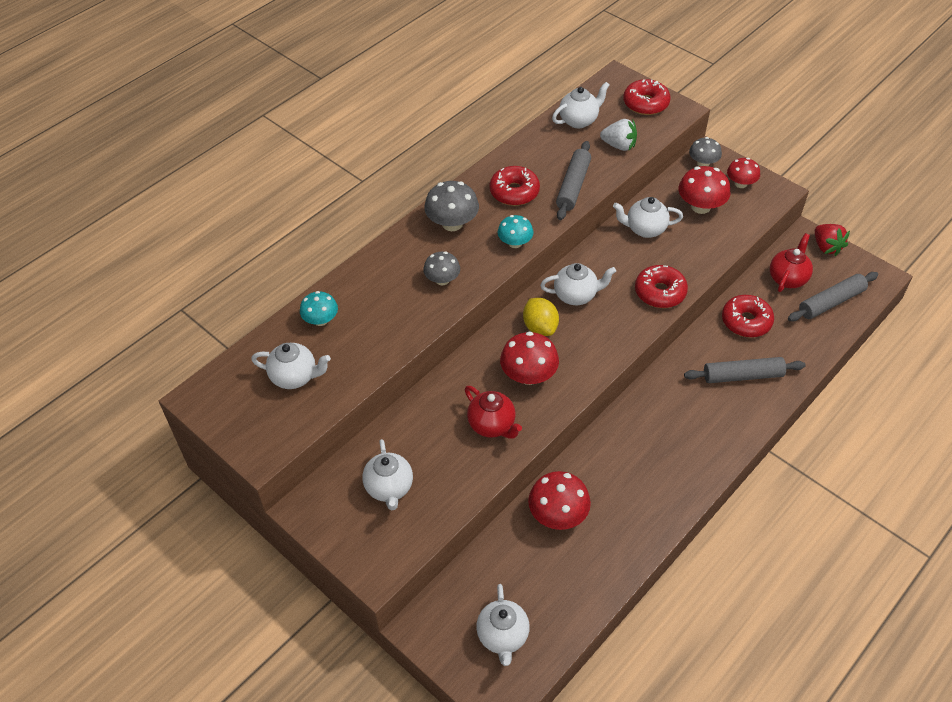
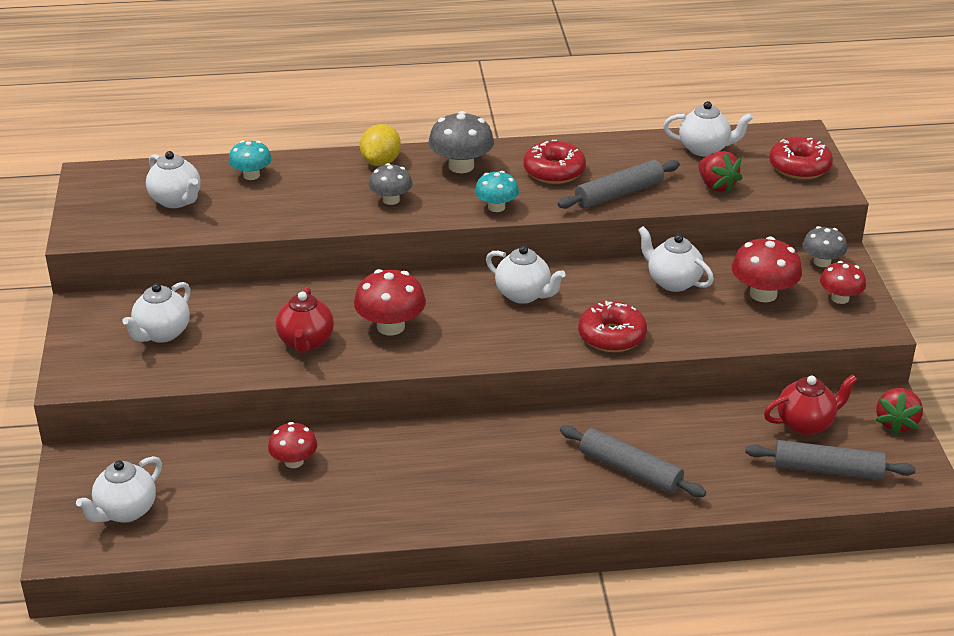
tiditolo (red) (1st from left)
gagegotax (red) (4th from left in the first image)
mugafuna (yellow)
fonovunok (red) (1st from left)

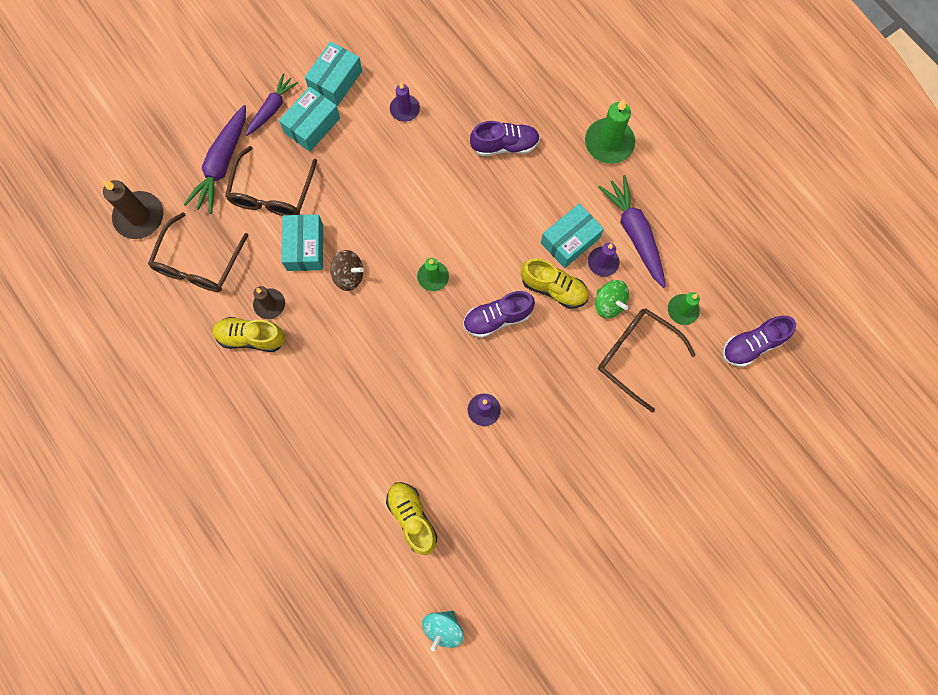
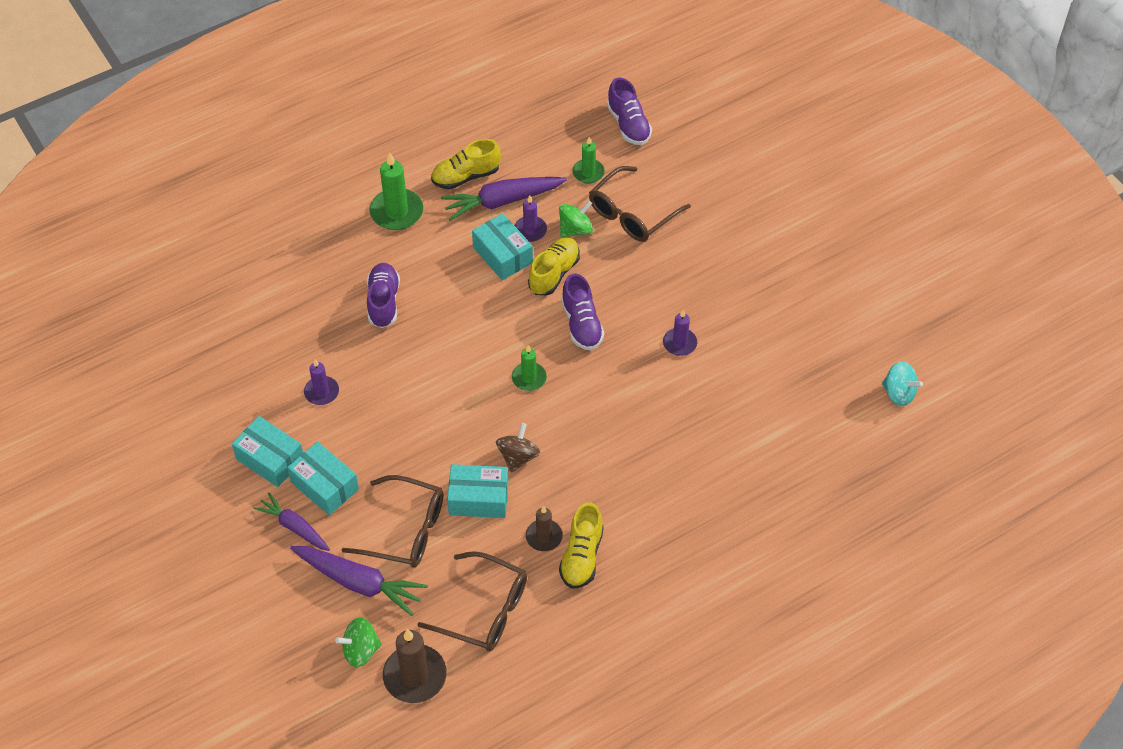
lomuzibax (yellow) (1st from left)
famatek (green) (1st from left)

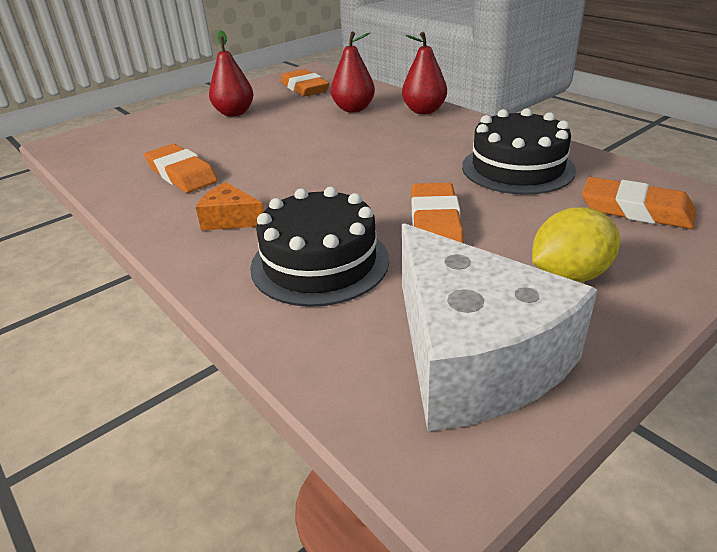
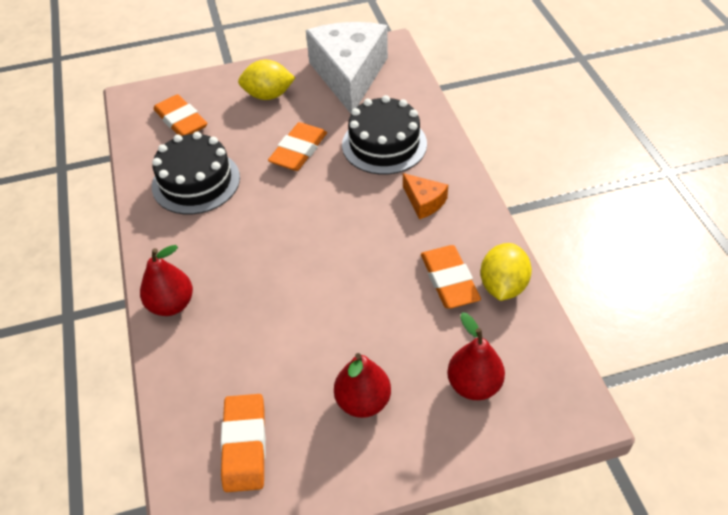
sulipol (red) (3rd from left)
mugafuna (yellow) (2nd from left)

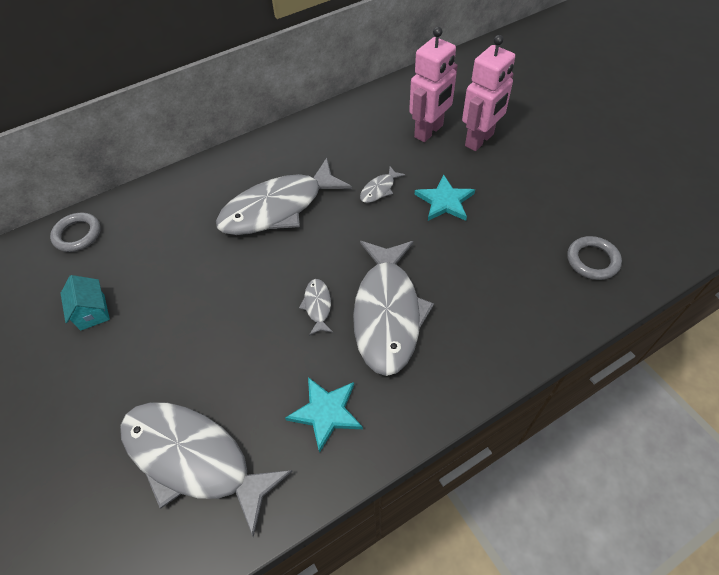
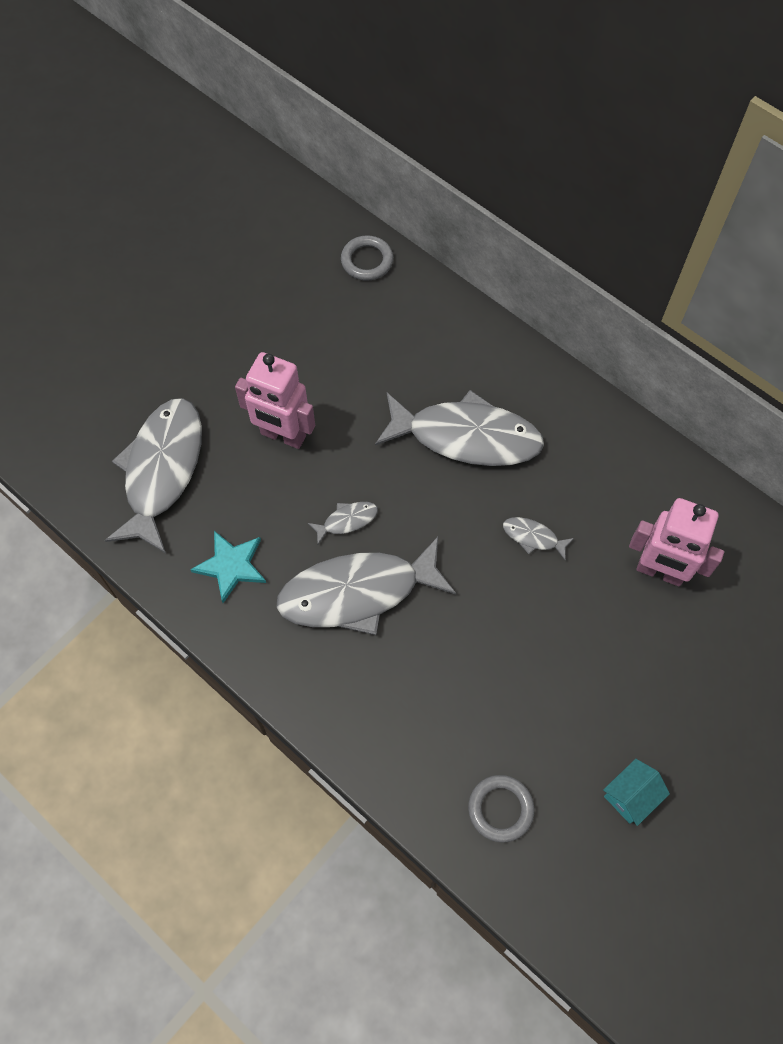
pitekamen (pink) (1st from left)
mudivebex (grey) (4th from left)
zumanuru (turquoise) (2nd from left in the first image)
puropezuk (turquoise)

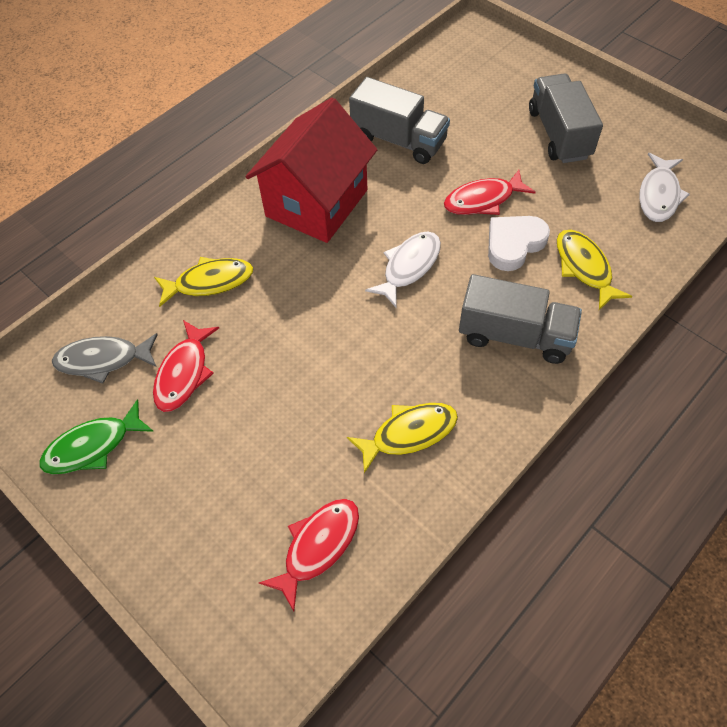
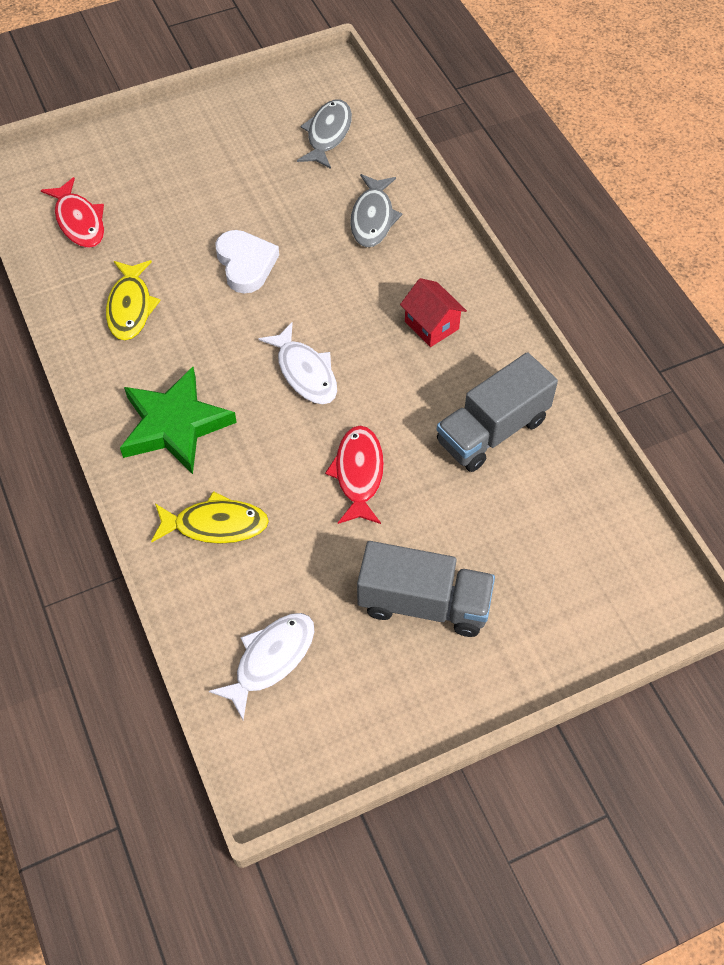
puropezuk (red)
mudivebex (white) (1st from left)
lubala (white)
mudivebex (grey) (2nd from left)
zumanuru (green)
mudivebex (red) (1st from left in the first image)
mudivebex (green)

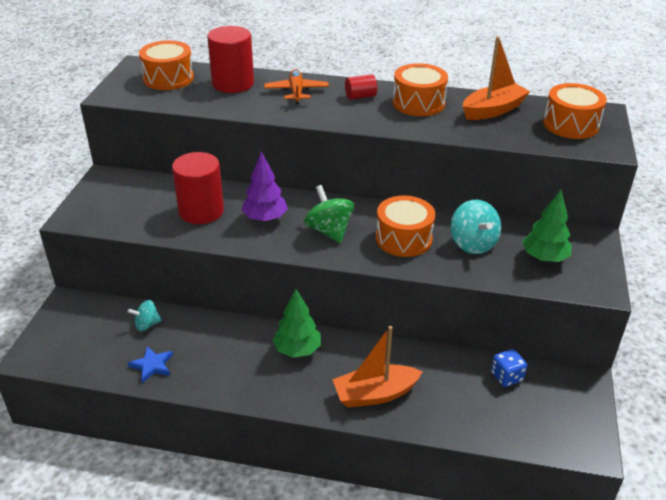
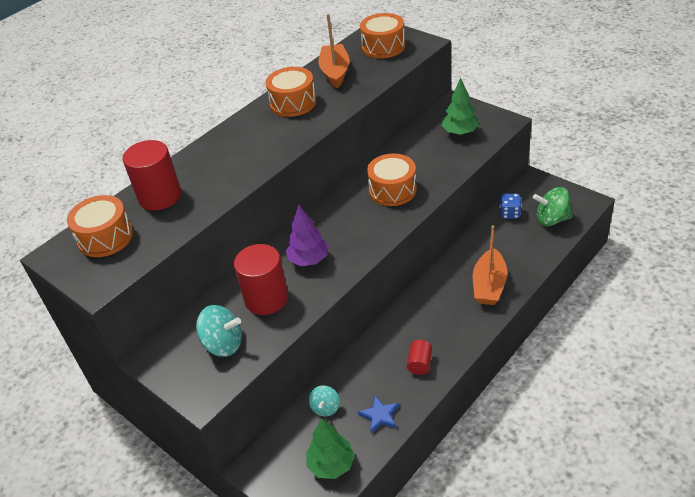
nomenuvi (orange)
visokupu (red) (3rd from left)
famatek (green)
famatek (turquoise) (1st from left)
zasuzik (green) (1st from left)

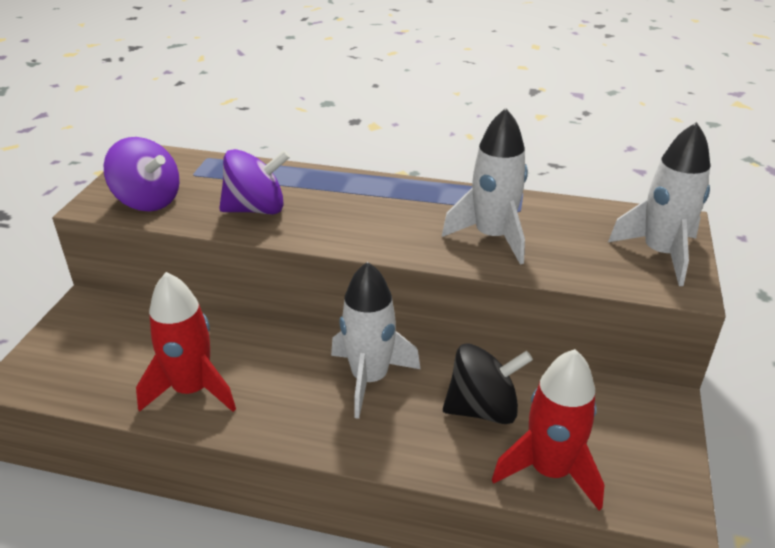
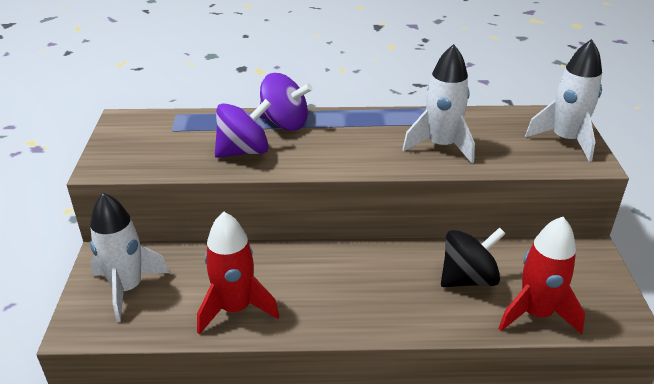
famatek (purple) (2nd from left)
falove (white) (1st from left)

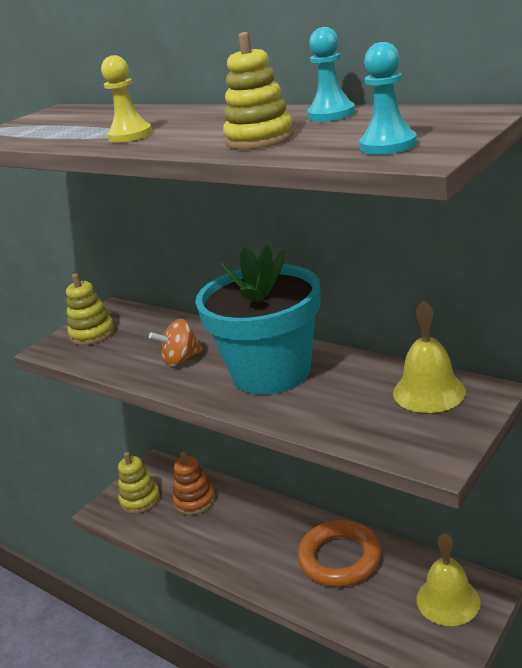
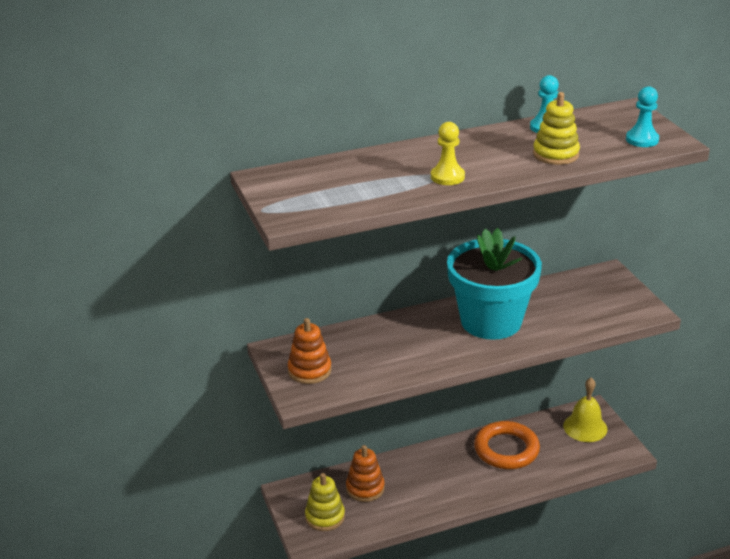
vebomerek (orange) (1st from left)
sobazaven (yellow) (1st from left in the first image)
famatek (orange)

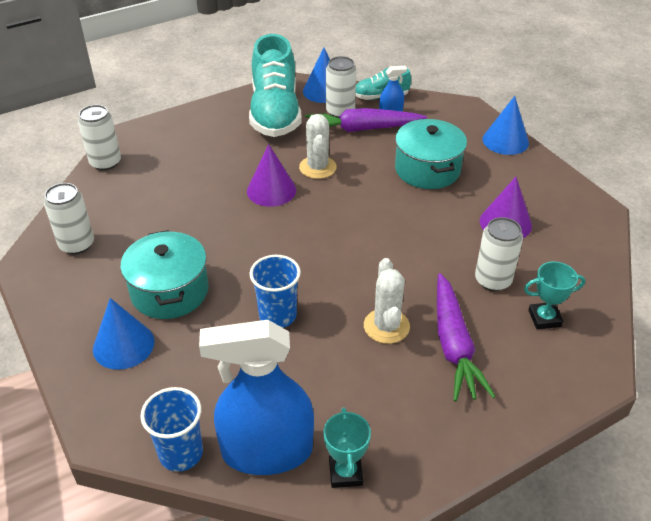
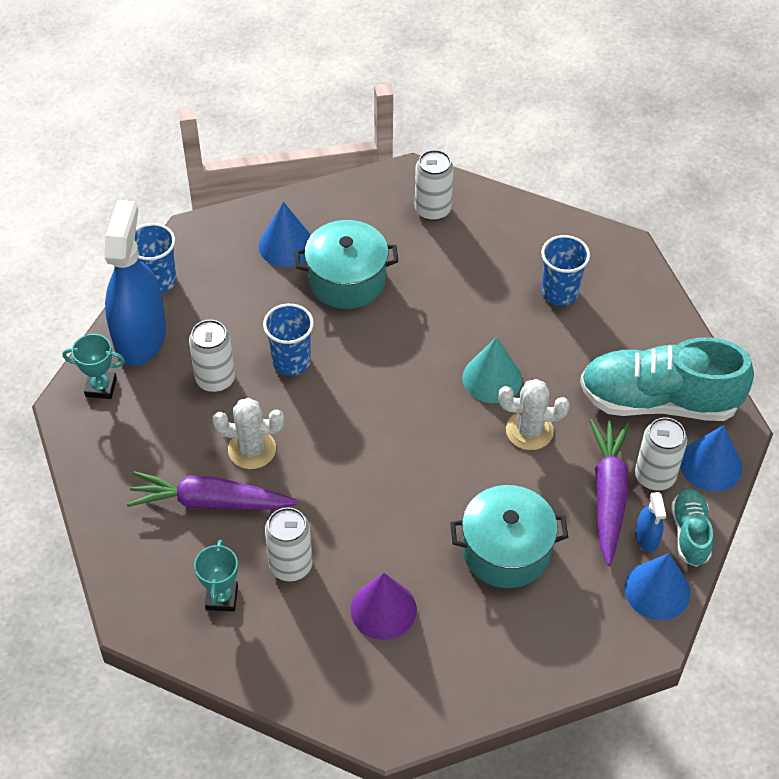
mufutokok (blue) (2nd from left)
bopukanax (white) (1st from left)
mufutokok (turquoise)
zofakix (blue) (3rd from left)

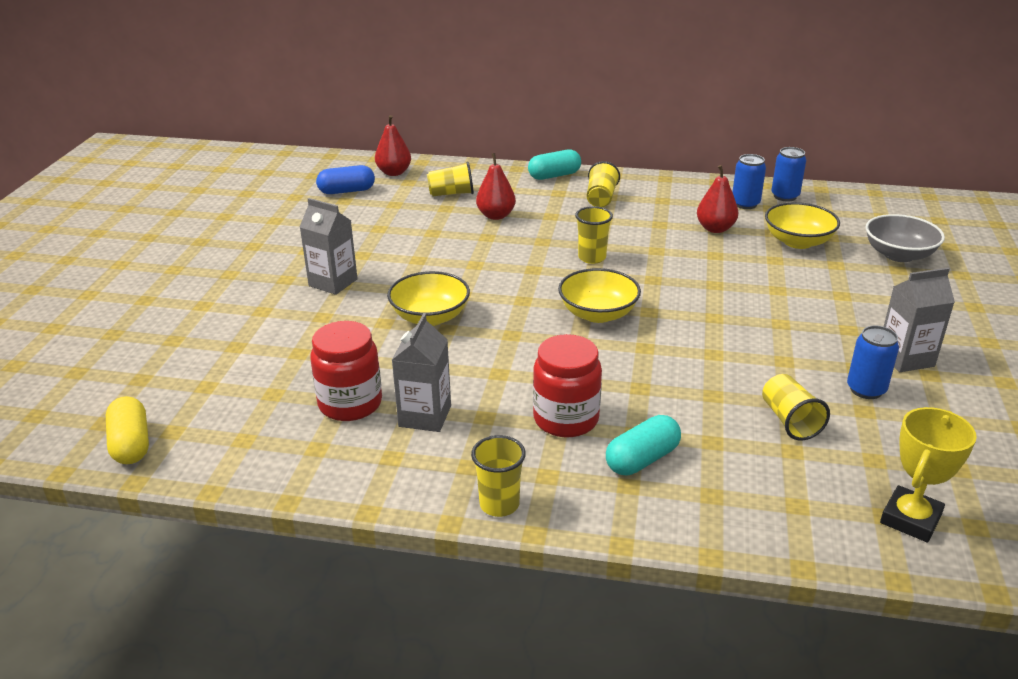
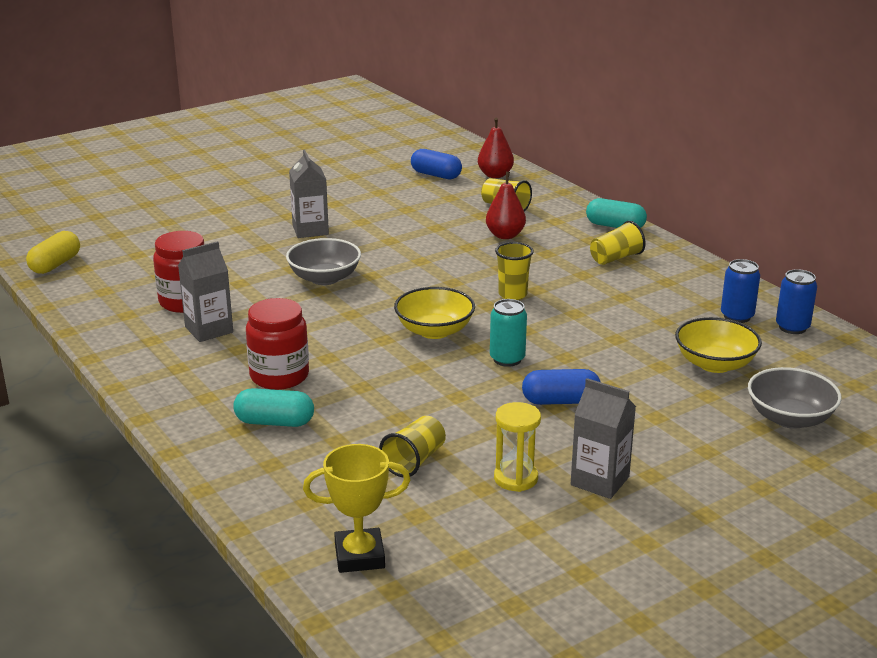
sulipol (red) (3rd from left in the first image)
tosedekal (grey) (1st from left)
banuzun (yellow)
zofakix (yellow) (2nd from left in the first image)
bopukanax (turquoise)
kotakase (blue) (2nd from left)

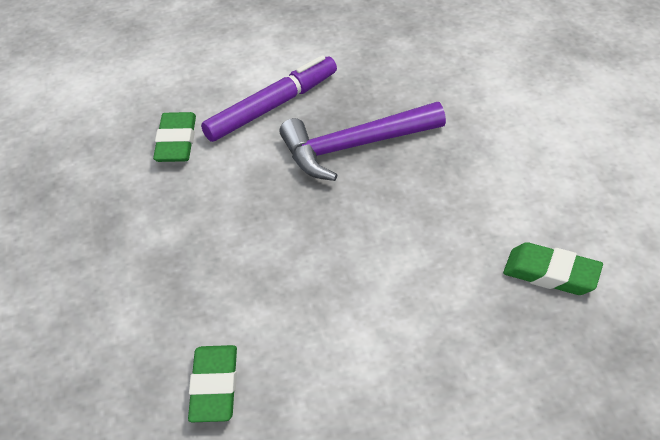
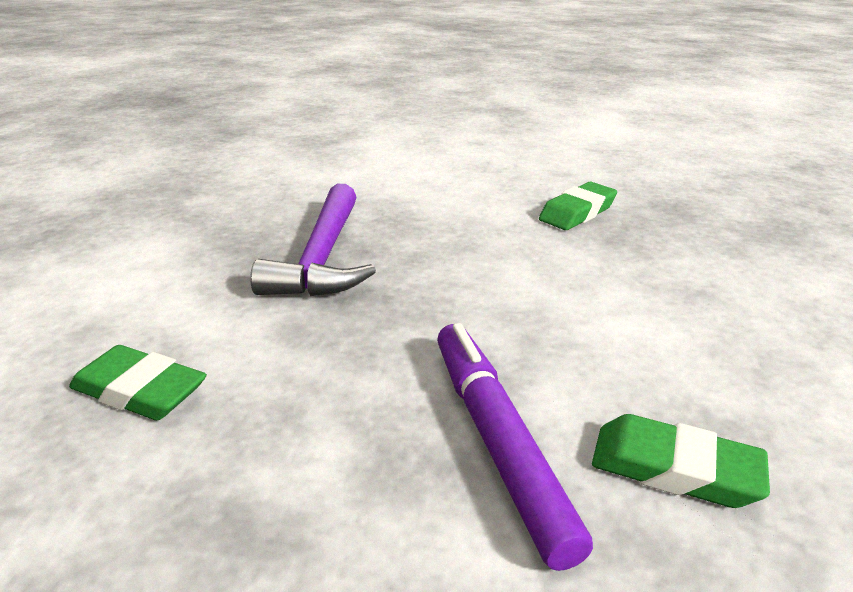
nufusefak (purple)

